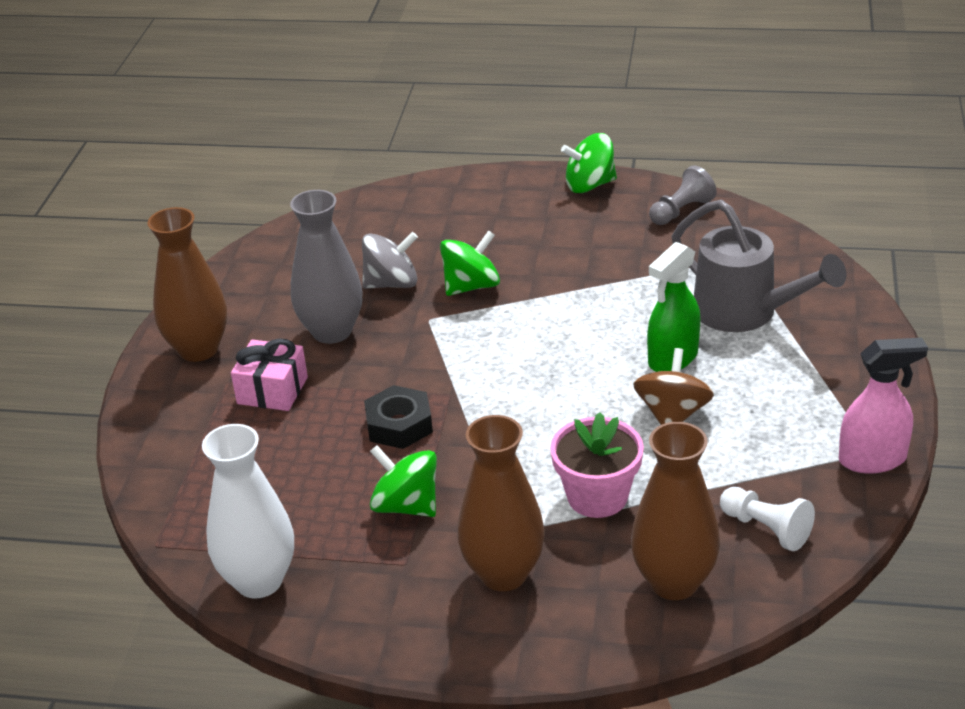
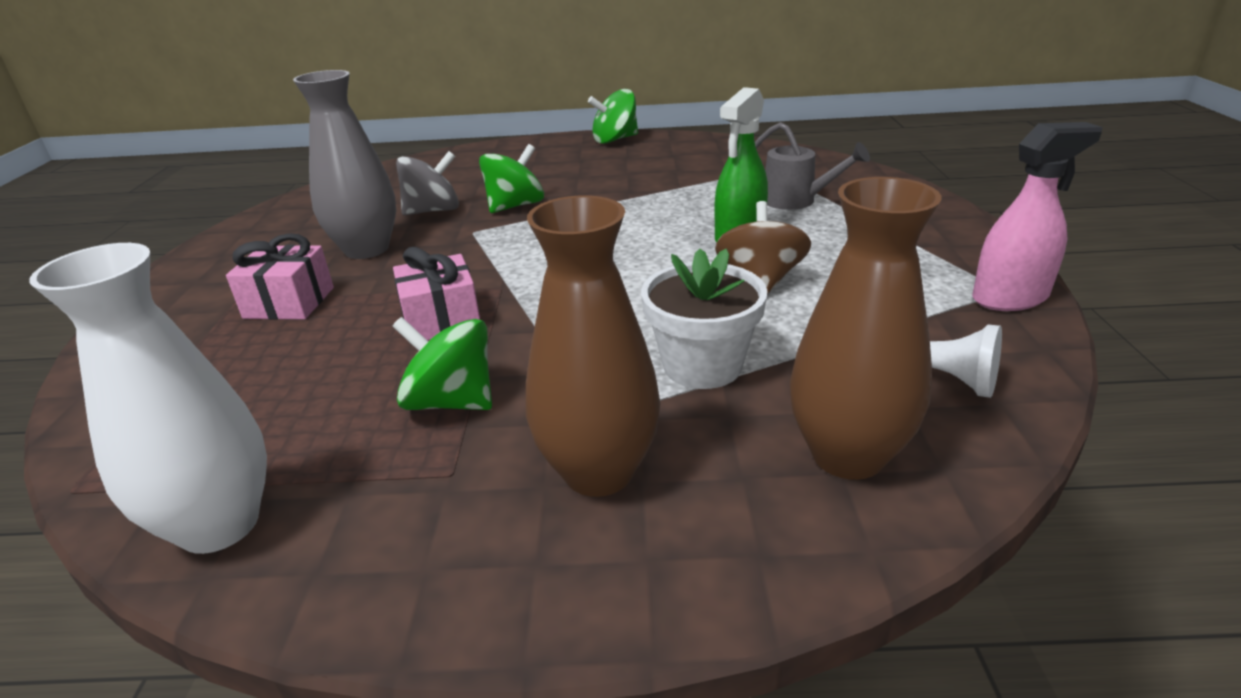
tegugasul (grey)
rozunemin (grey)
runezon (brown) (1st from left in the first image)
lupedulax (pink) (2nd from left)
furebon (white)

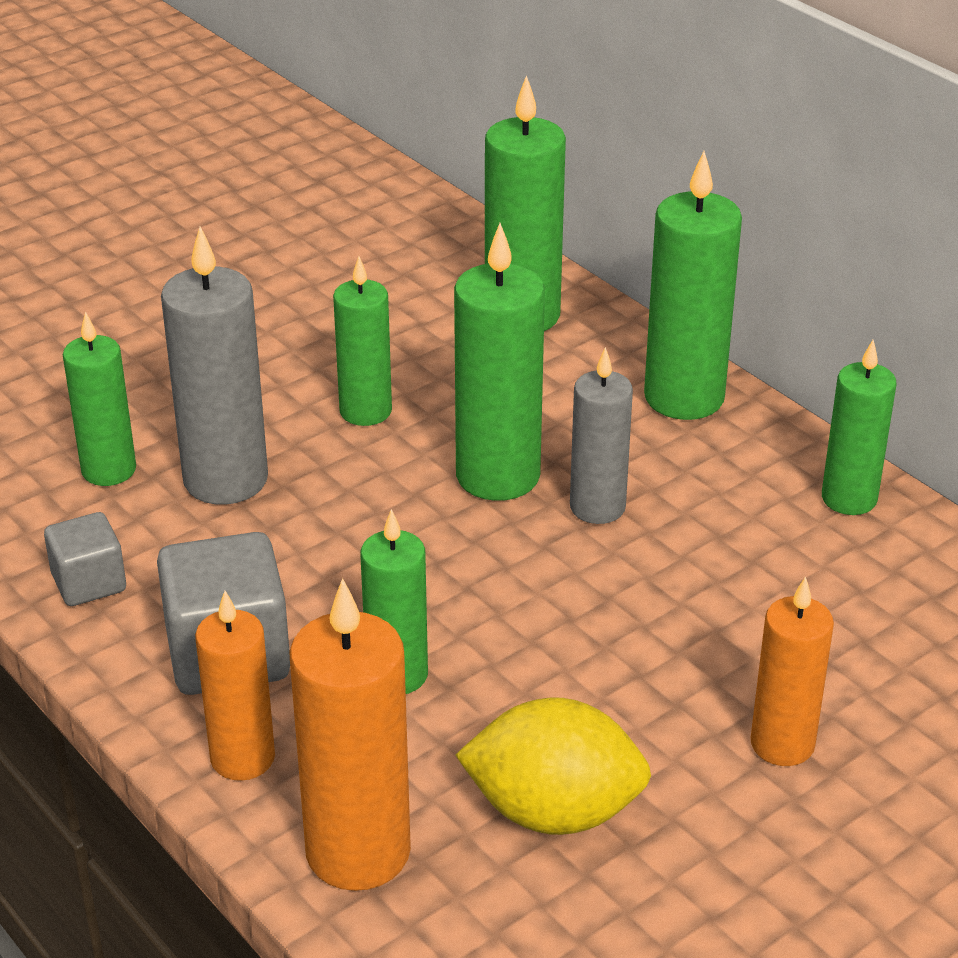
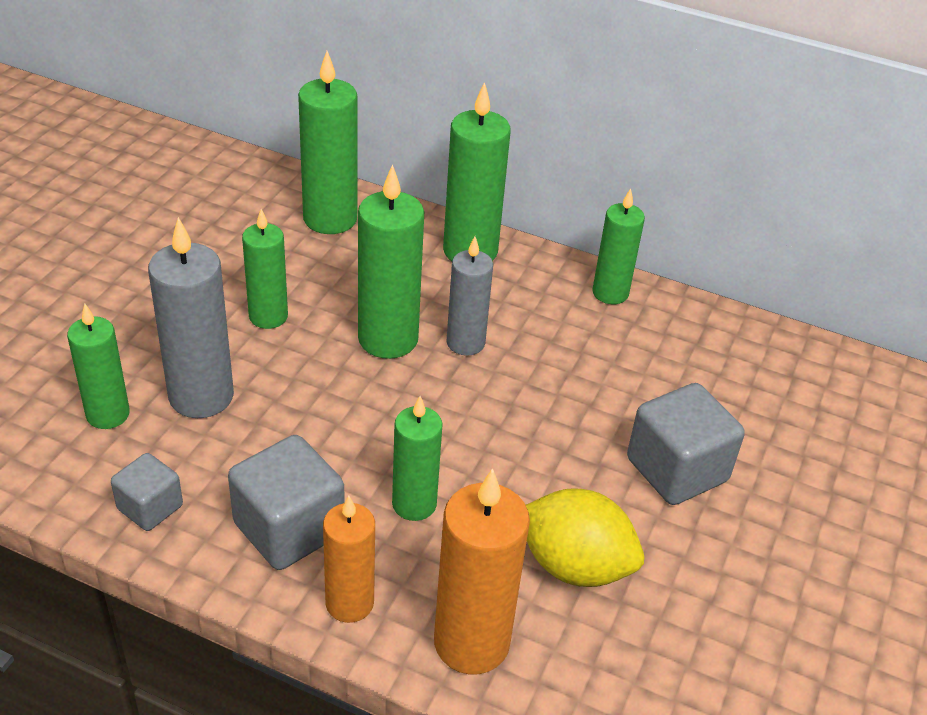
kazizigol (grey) (3rd from left)
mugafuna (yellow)

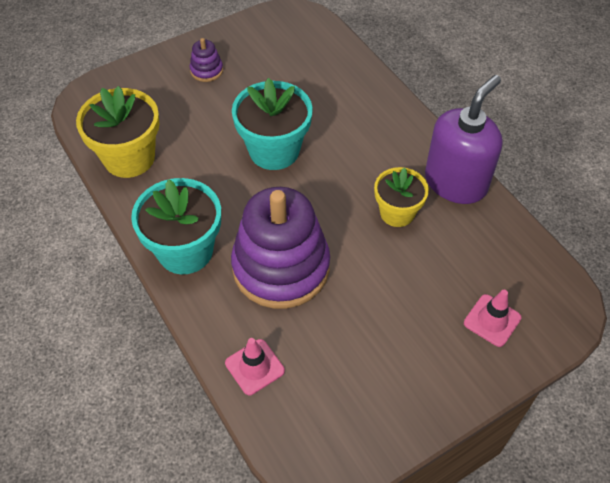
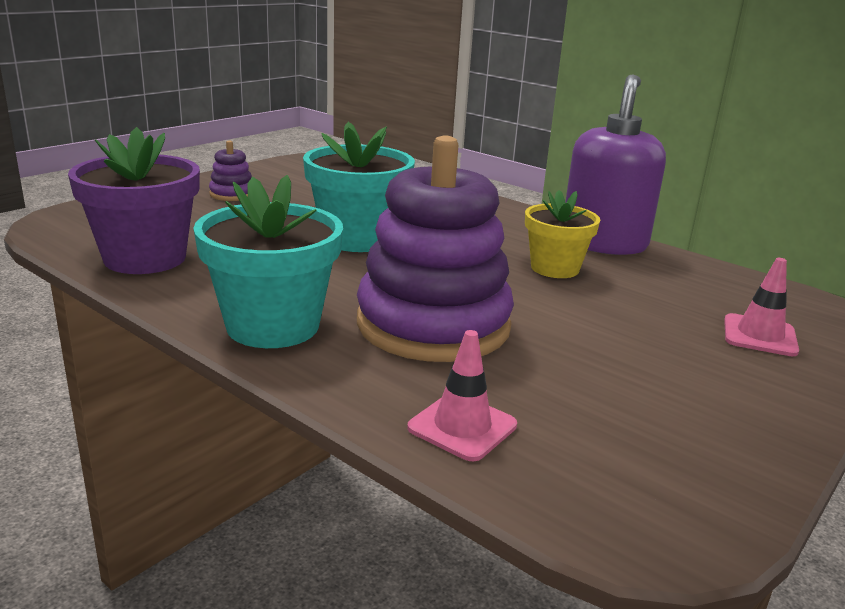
furebon (purple)

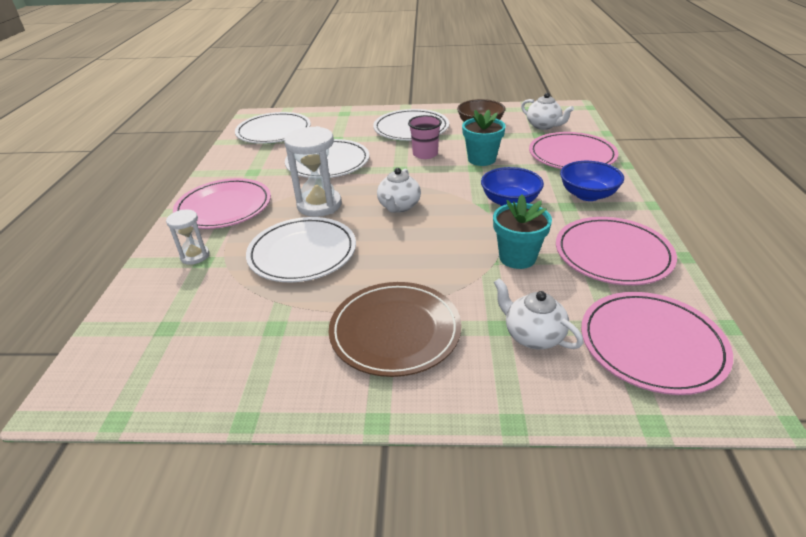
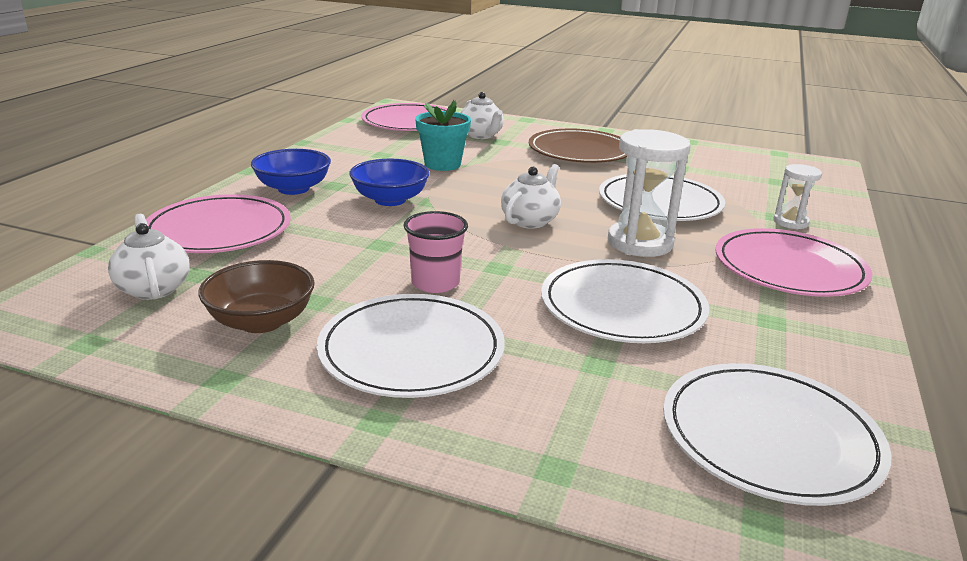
furebon (turquoise) (1st from left in the first image)
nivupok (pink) (3rd from left in the first image)

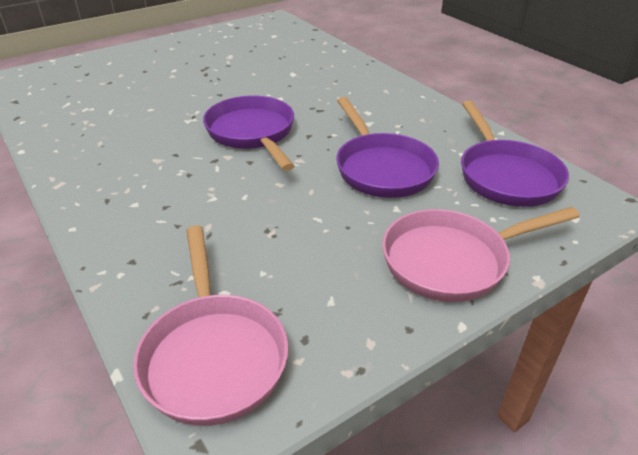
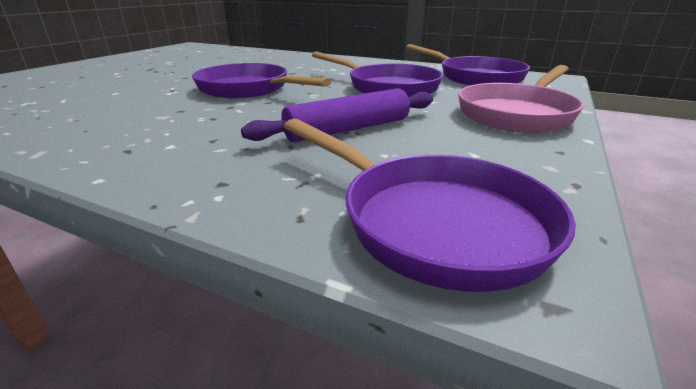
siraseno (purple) (3rd from left)
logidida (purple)

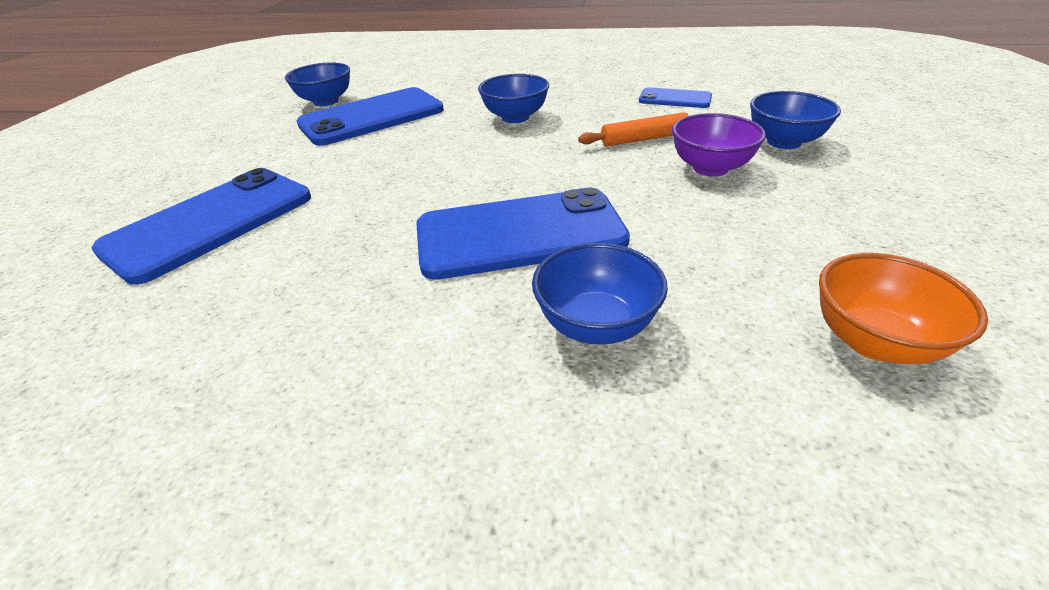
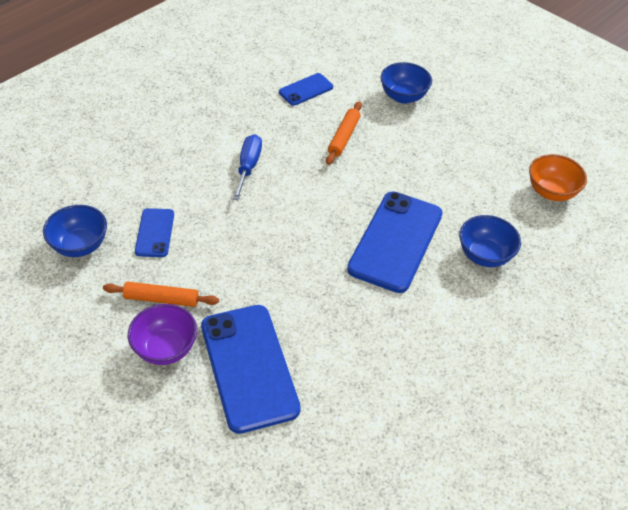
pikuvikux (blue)
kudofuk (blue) (1st from left)
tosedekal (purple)
logidida (orange) (1st from left)

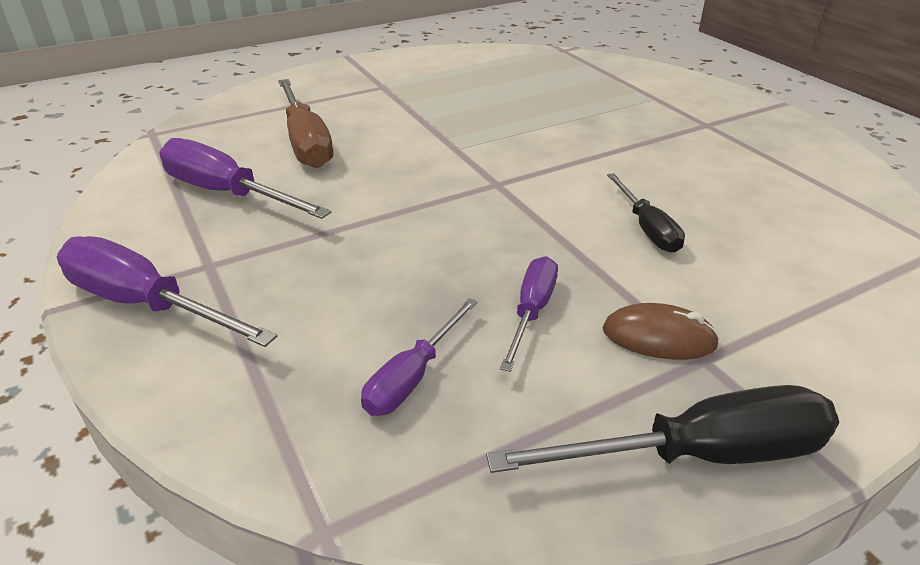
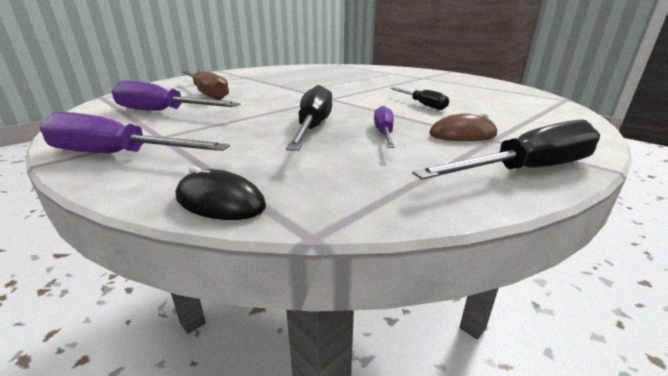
pikuvikux (purple) (3rd from left in the first image)
pikuvikux (black) (1st from left)
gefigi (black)

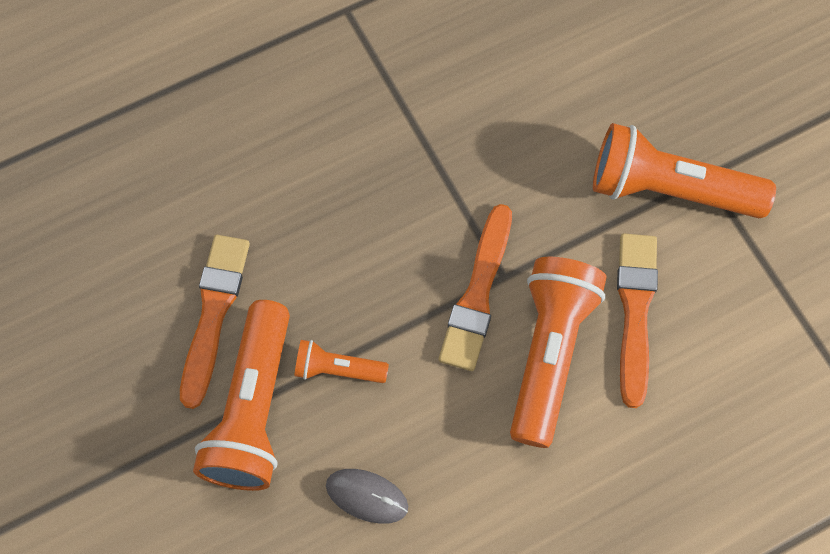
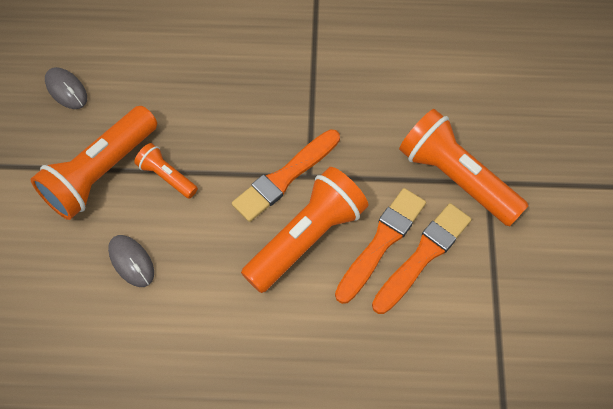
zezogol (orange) (3rd from left)
gefigi (grey) (1st from left)

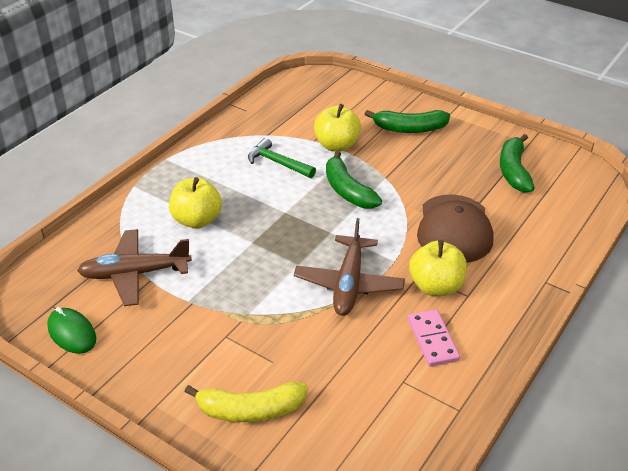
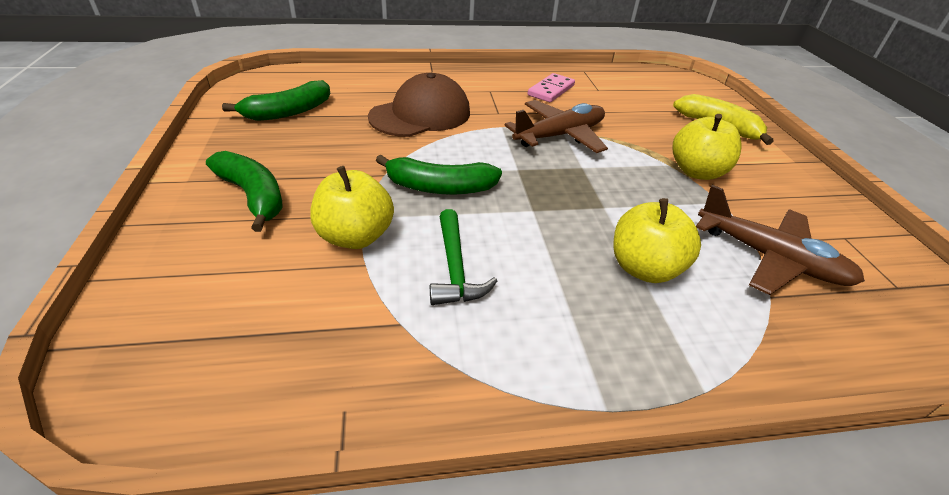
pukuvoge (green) (3rd from left)
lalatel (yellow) (3rd from left)
gefigi (green)

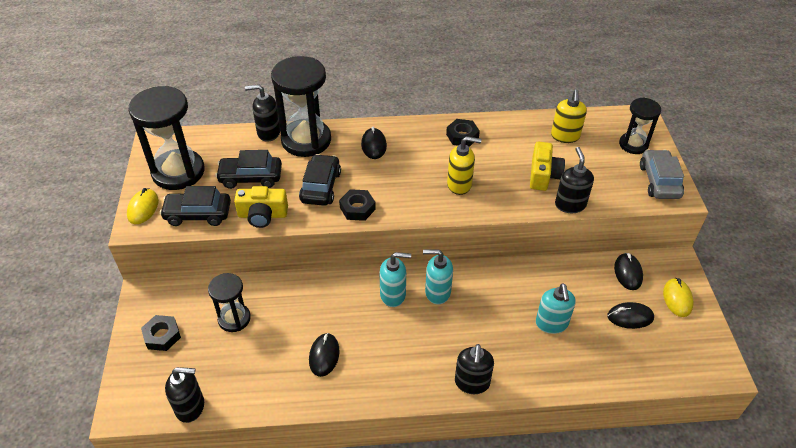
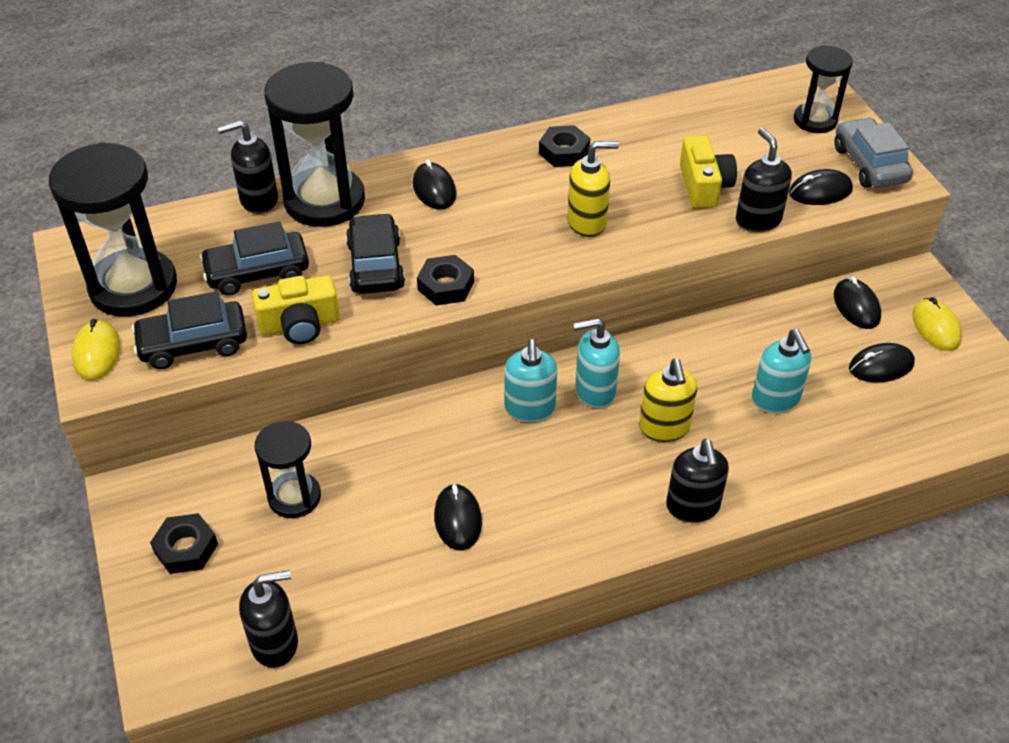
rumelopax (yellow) (2nd from left)
rumelopax (turquoise) (1st from left)
gefigi (black) (3rd from left)

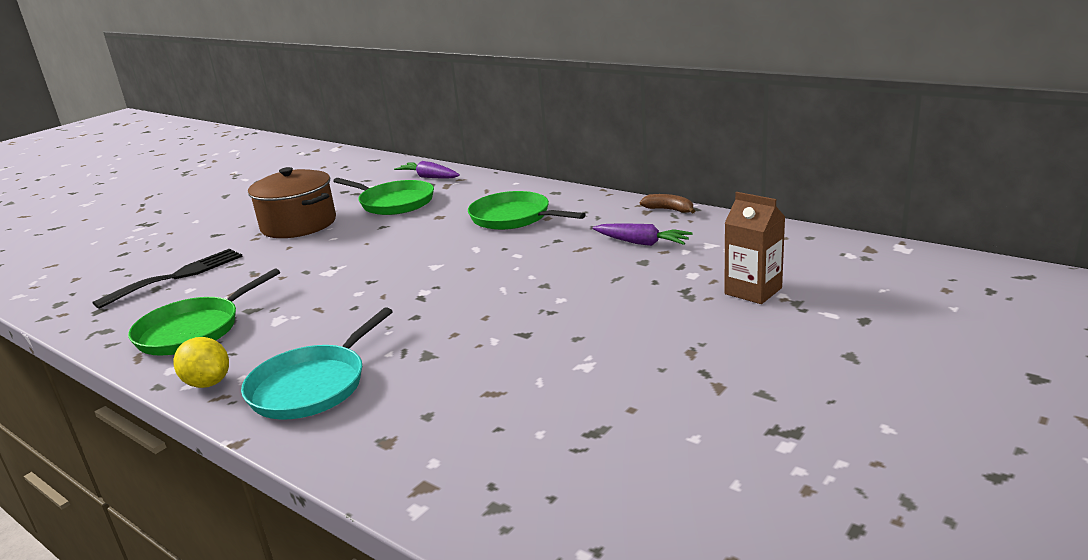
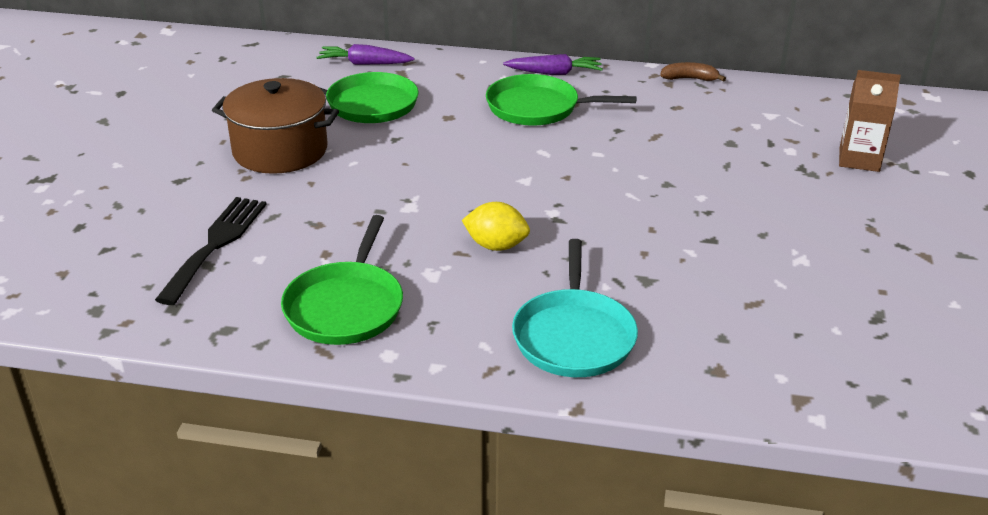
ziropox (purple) (2nd from left)
mugafuna (yellow)

